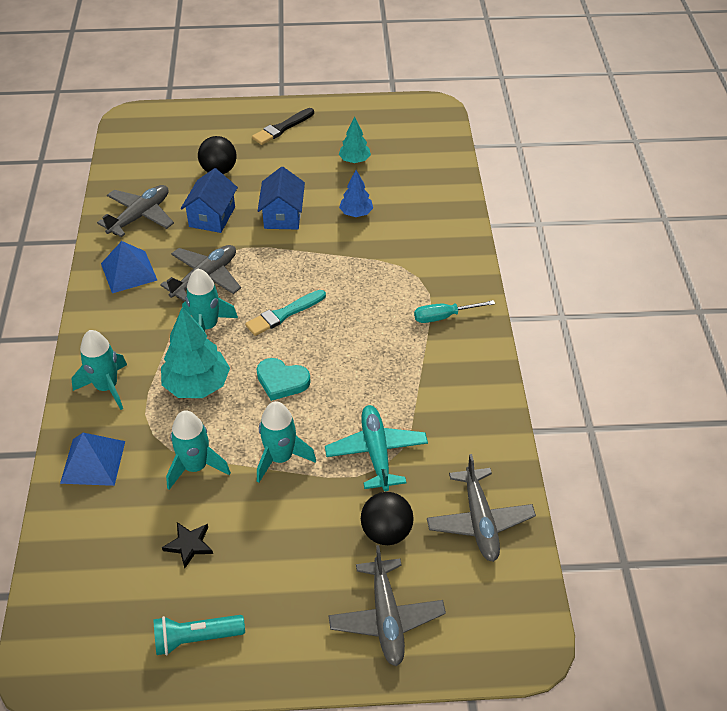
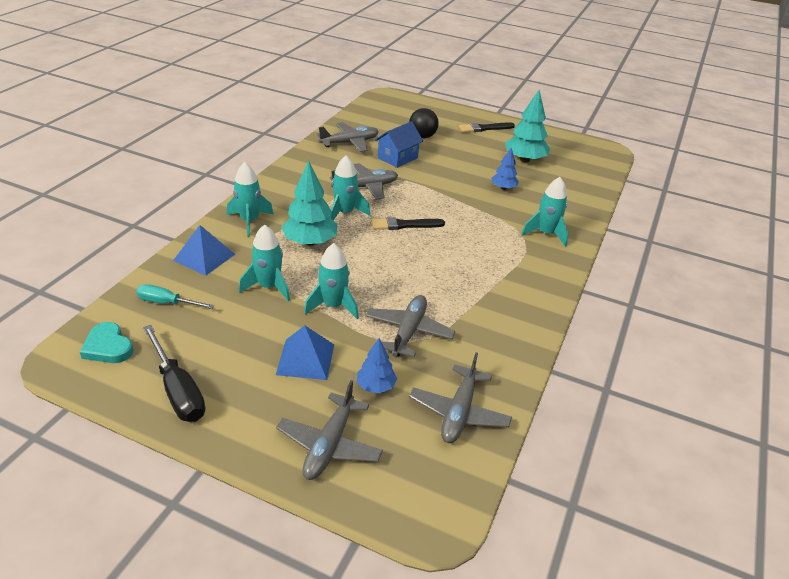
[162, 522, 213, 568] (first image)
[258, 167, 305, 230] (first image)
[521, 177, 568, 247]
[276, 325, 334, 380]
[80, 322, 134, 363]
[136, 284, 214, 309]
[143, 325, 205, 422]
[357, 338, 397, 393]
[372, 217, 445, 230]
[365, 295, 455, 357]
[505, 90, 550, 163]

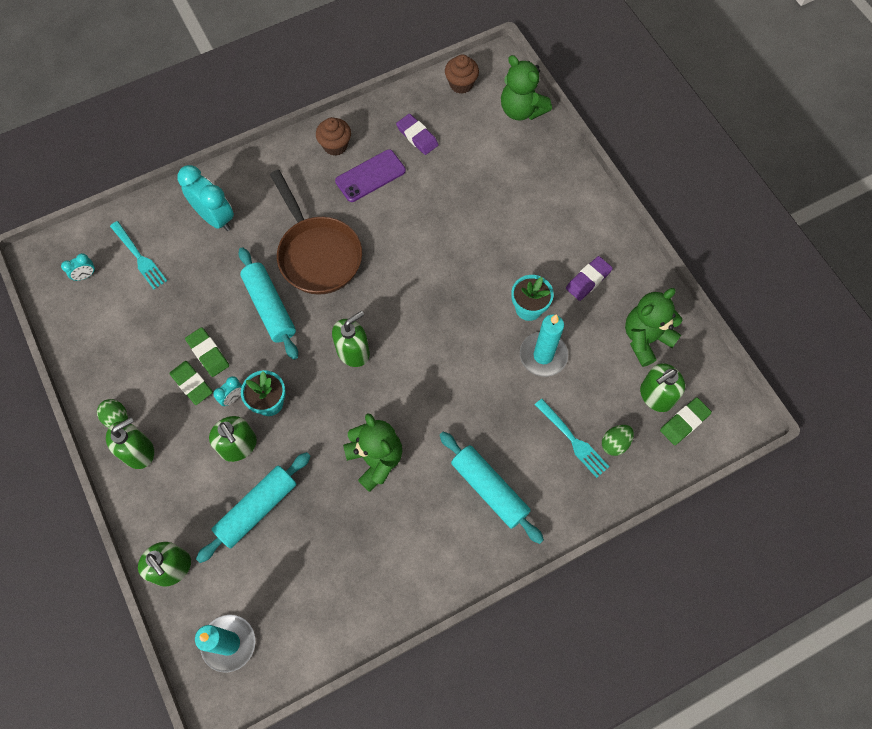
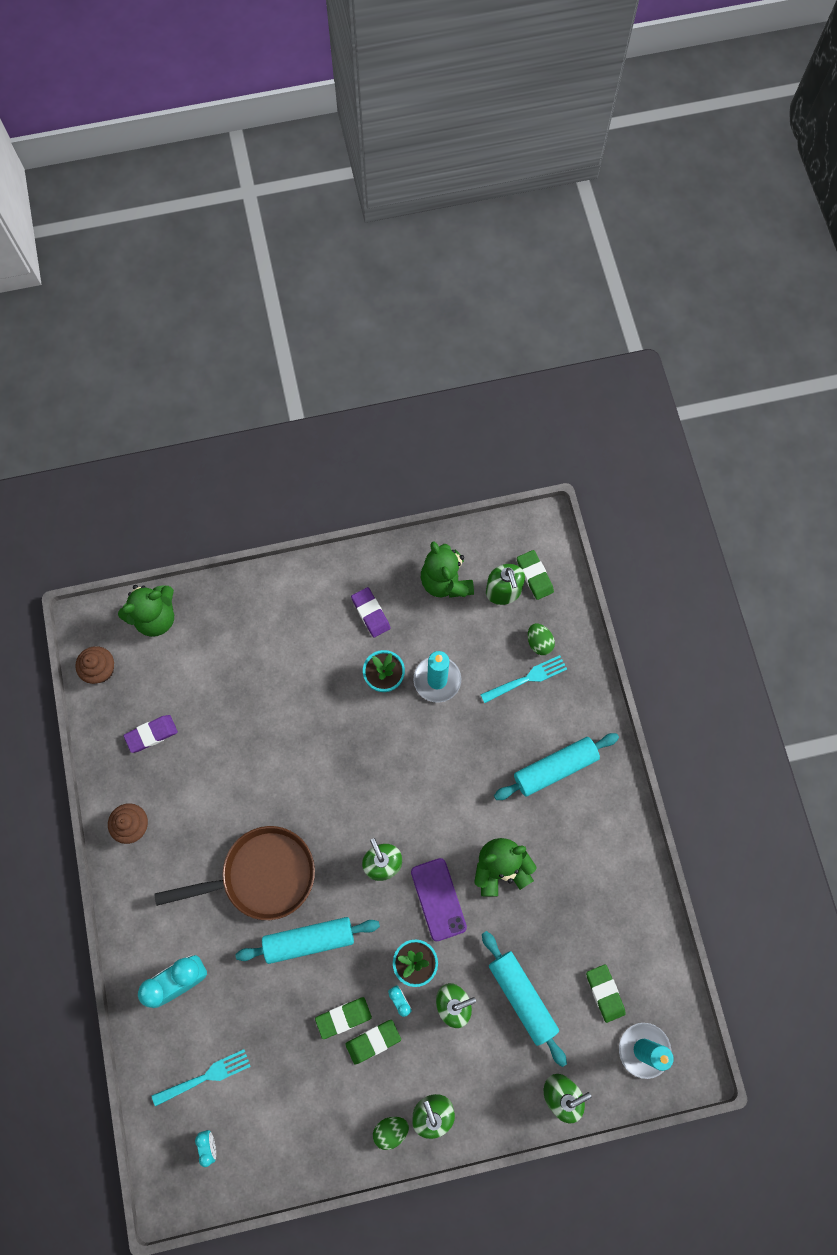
[586, 964, 626, 1023]
[411, 858, 467, 941]

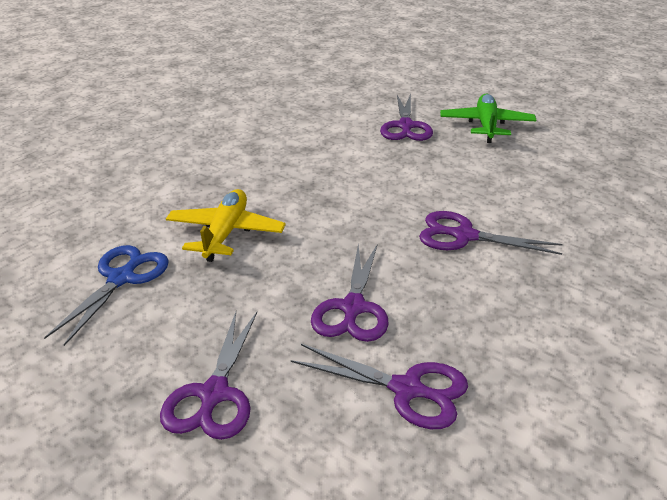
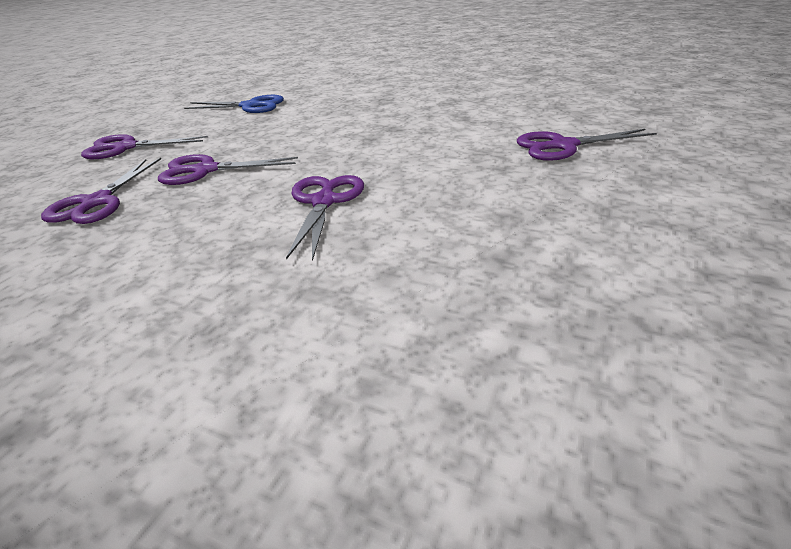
[166, 189, 286, 262] (first image)
[440, 94, 536, 143] (first image)

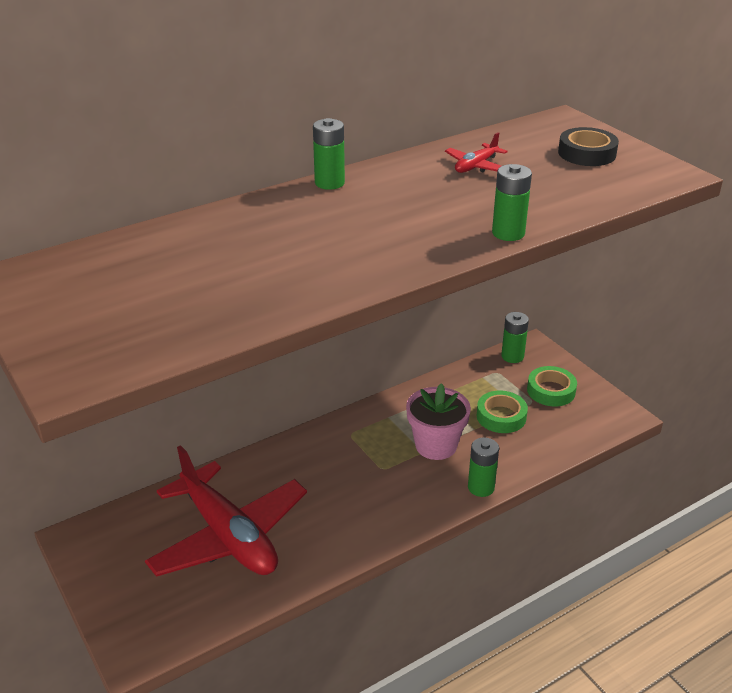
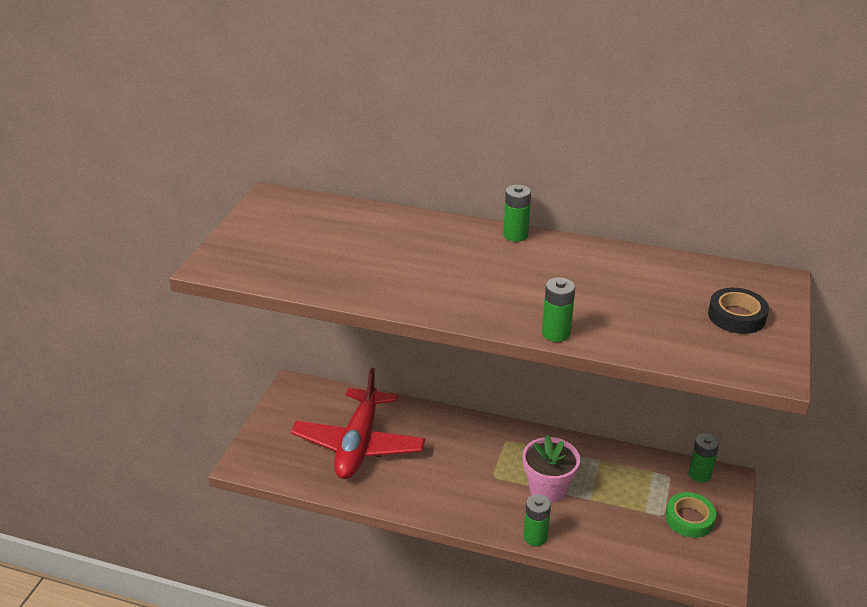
[445, 132, 507, 173] (first image)
[477, 390, 528, 433] (first image)

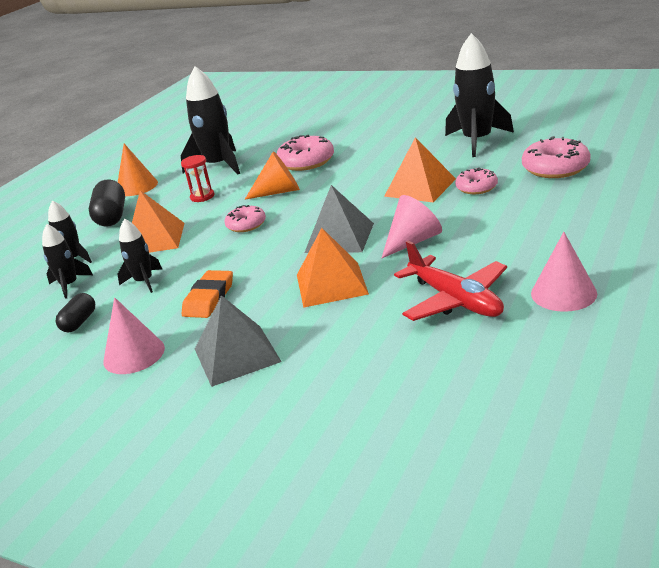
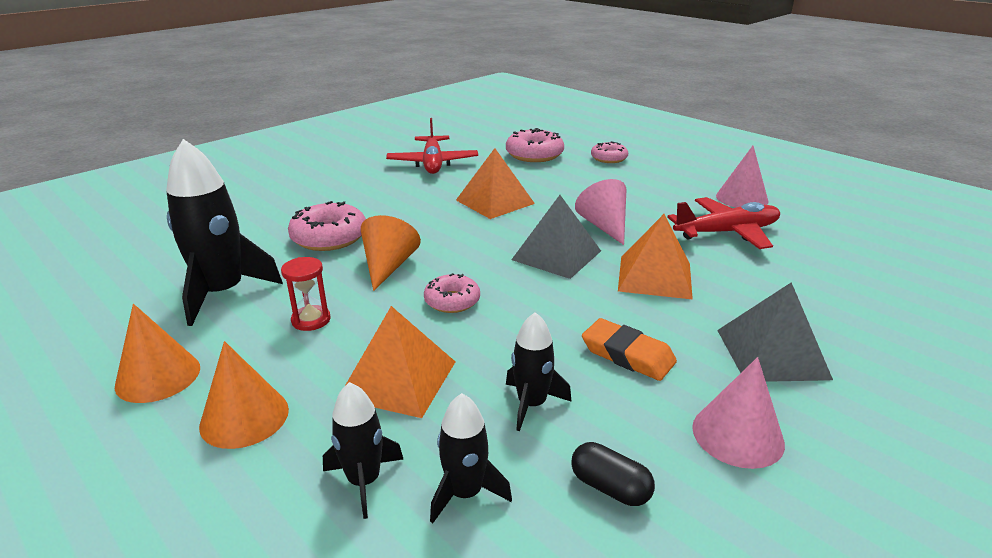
[591, 141, 628, 163]
[199, 341, 289, 449]
[386, 118, 478, 174]

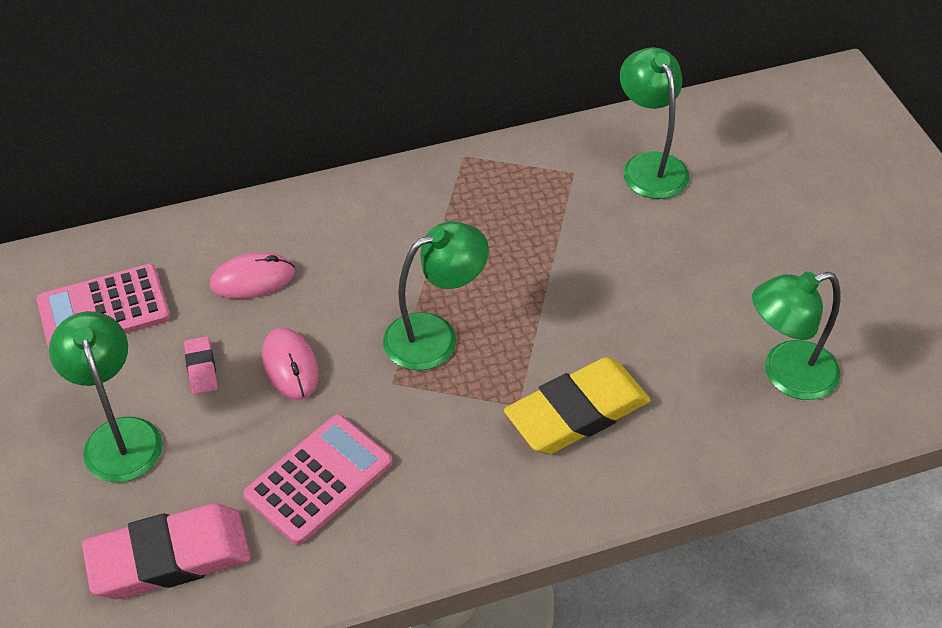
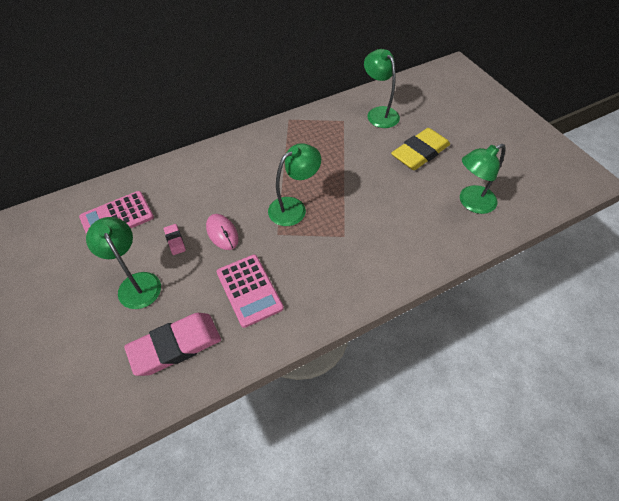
[210, 252, 295, 299] (first image)
[391, 128, 450, 170]
[216, 255, 284, 328]

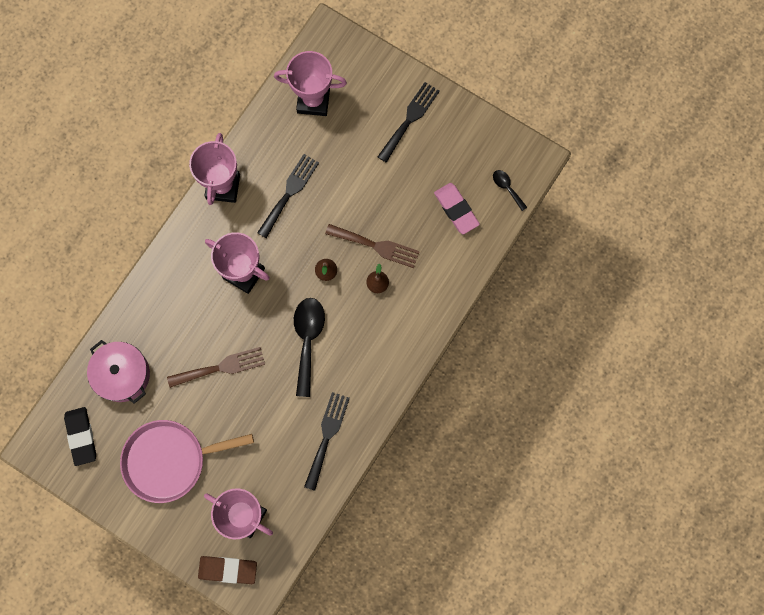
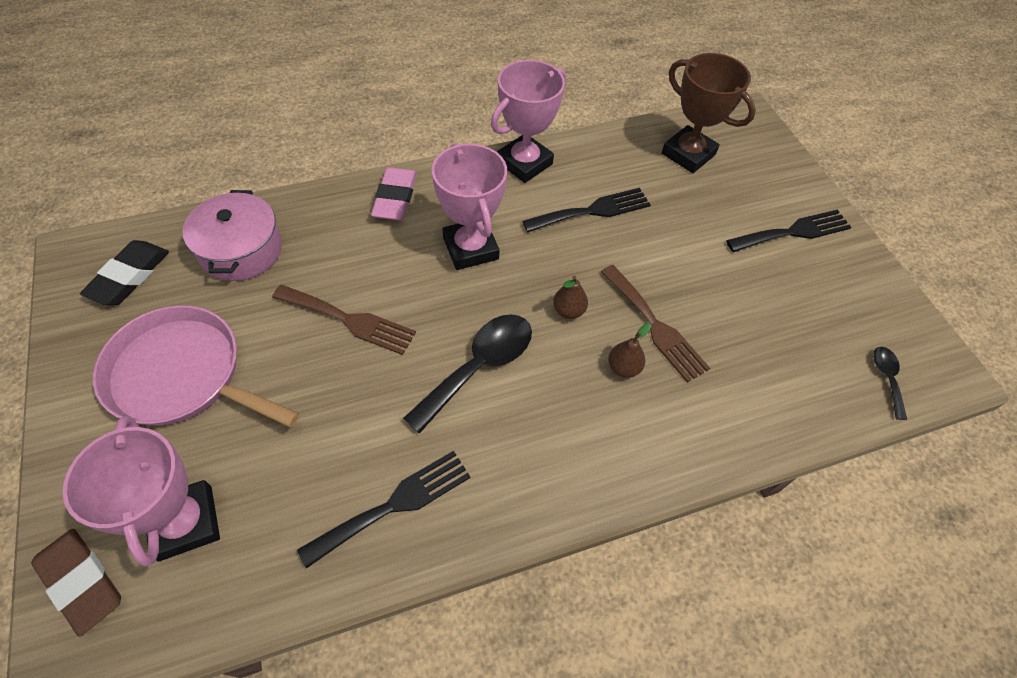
[371, 167, 417, 221]
[662, 53, 756, 173]

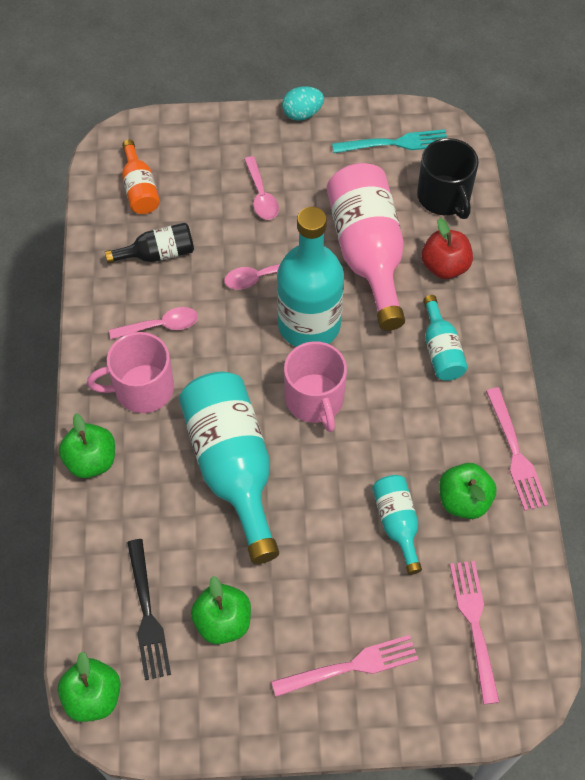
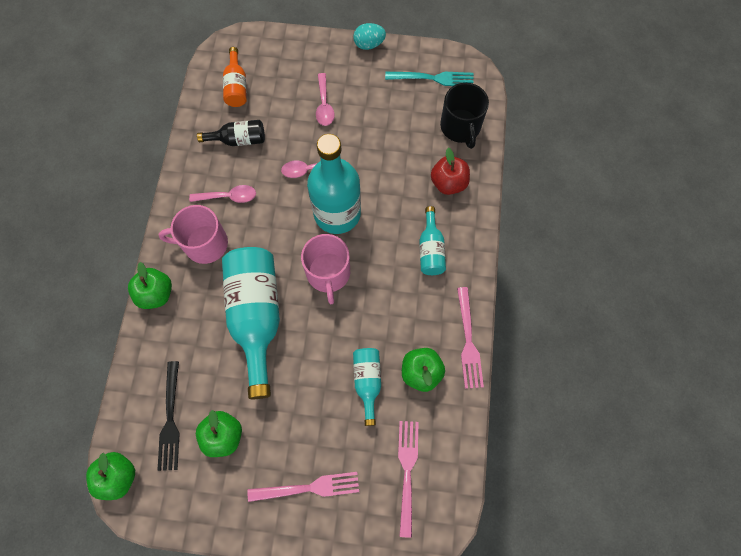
[327, 163, 405, 331] (first image)

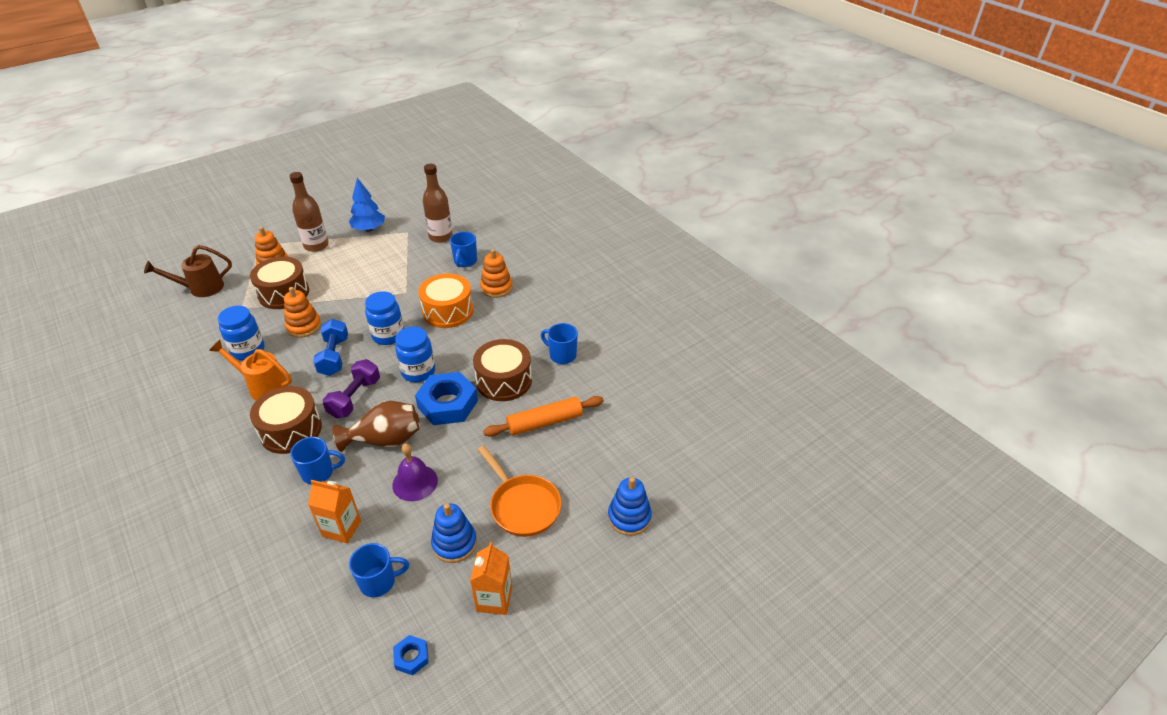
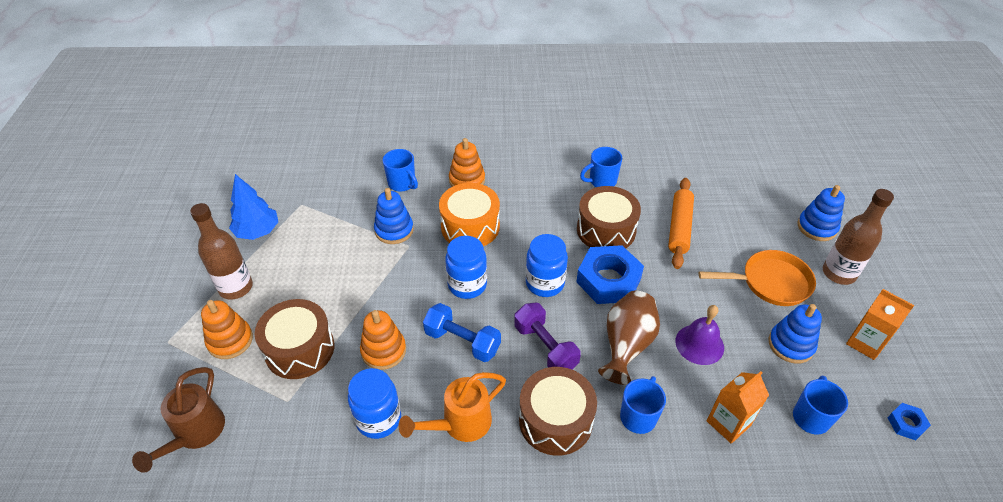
[374, 188, 414, 244]
[823, 189, 894, 285]

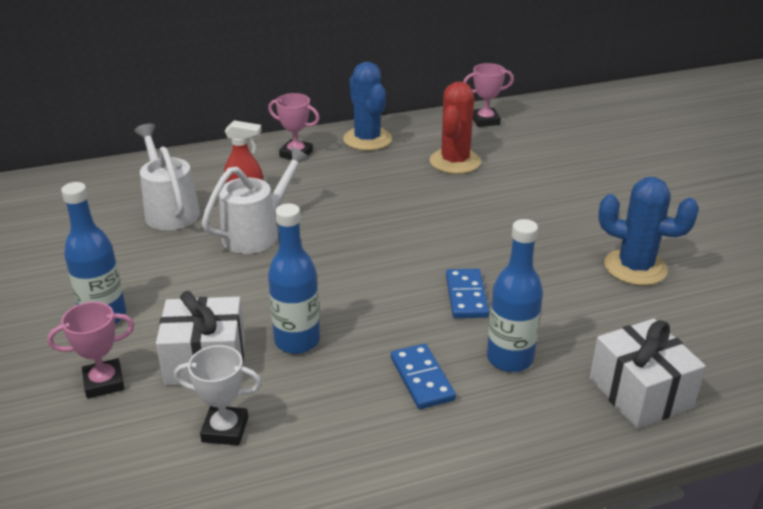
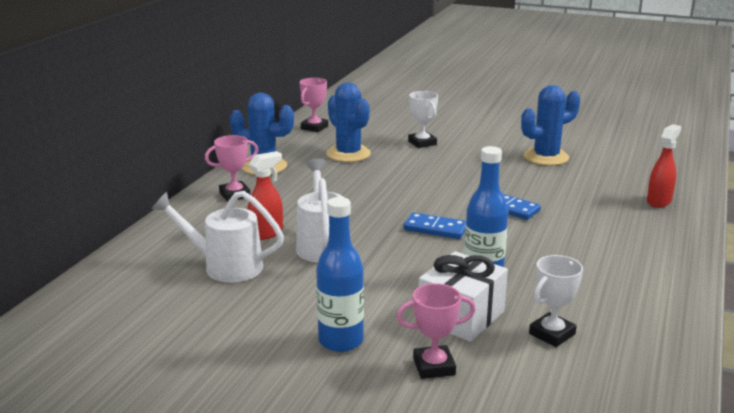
[487, 219, 543, 372] (first image)
[408, 91, 438, 148]
[404, 212, 466, 239]
[647, 124, 681, 208]
[326, 82, 371, 162]
[396, 283, 476, 379]

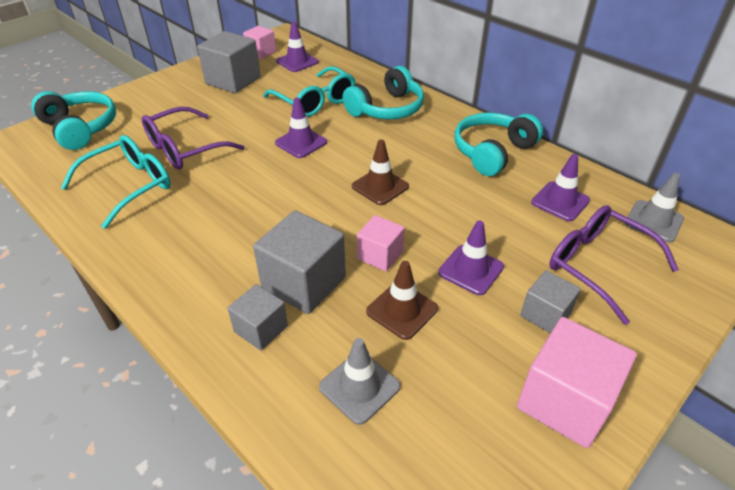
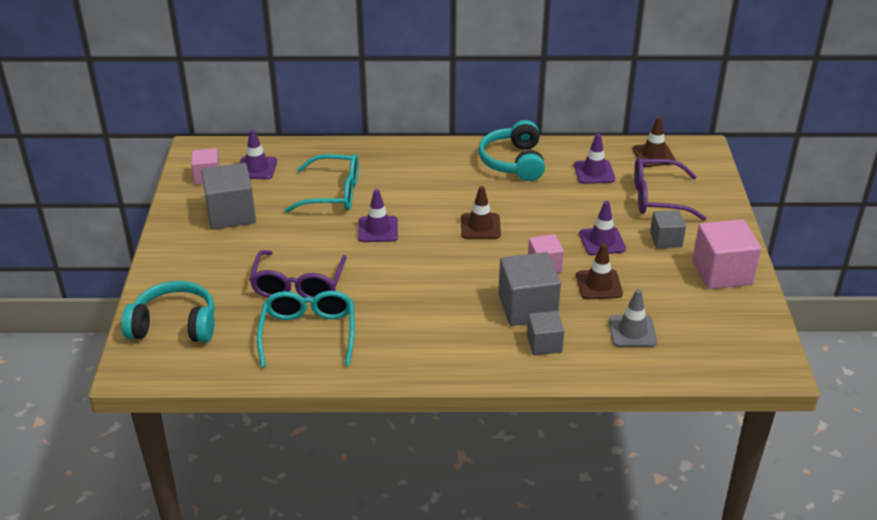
[342, 66, 424, 120] (first image)
[632, 117, 676, 167]

